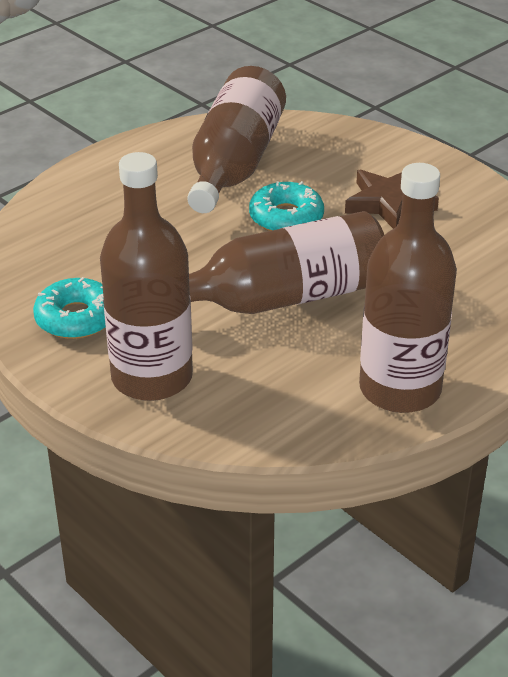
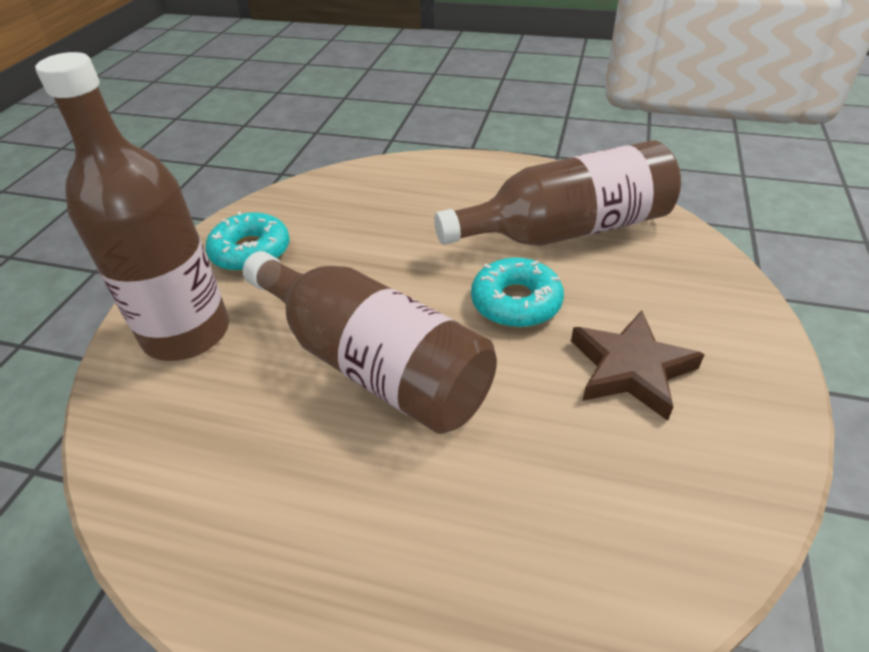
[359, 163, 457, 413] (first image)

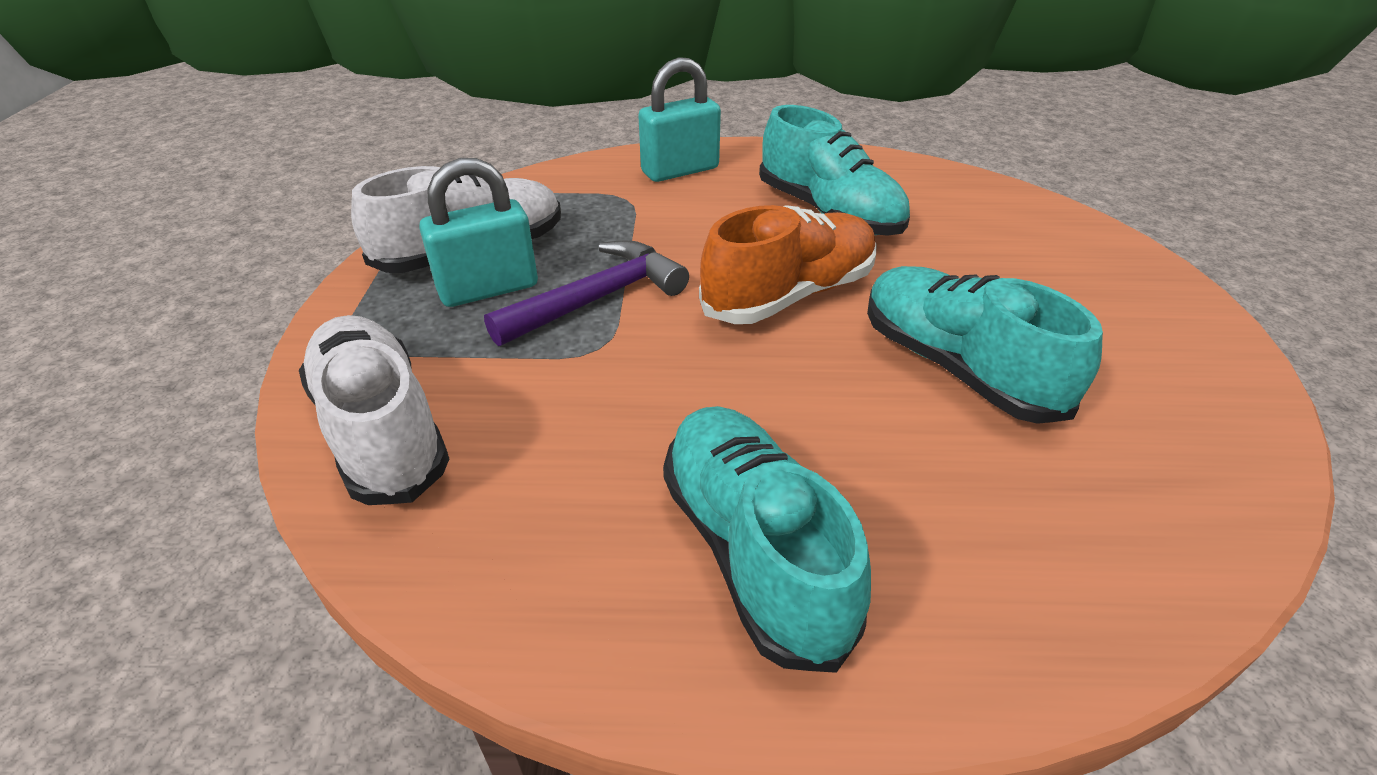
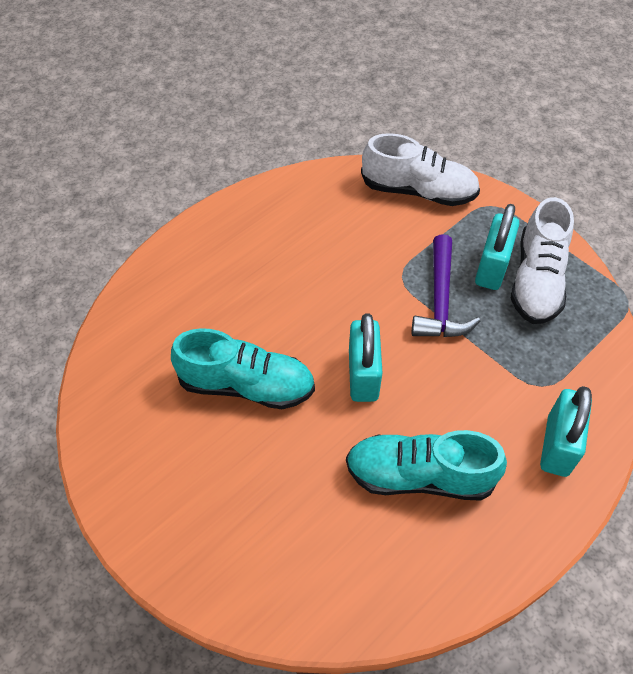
[663, 406, 871, 673] (first image)
[349, 313, 383, 402]

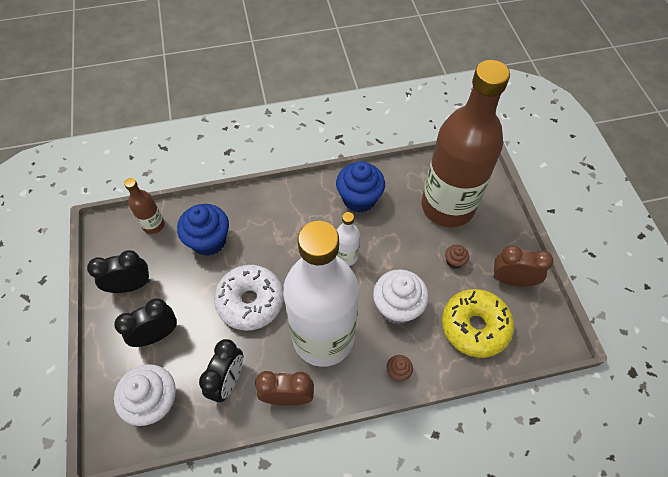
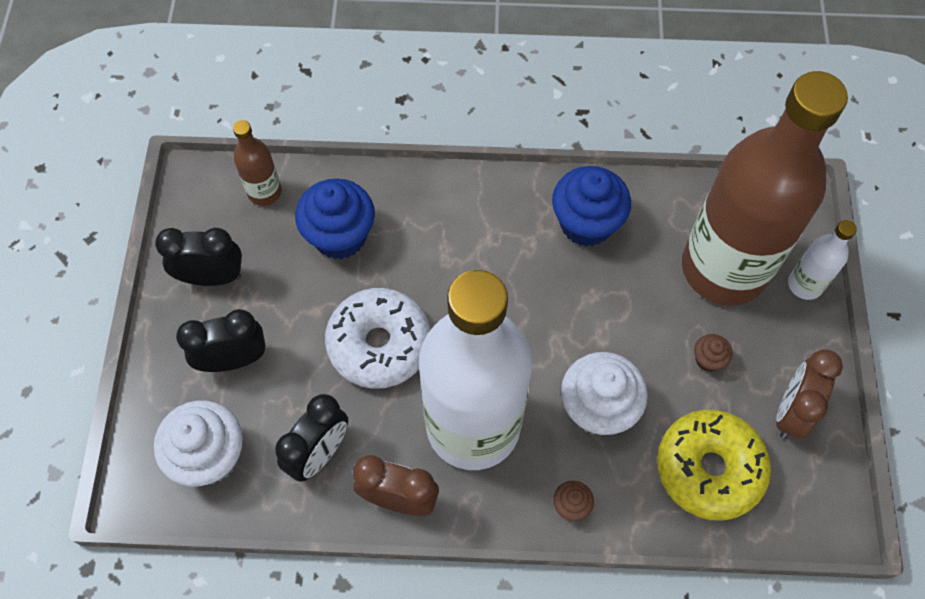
[788, 220, 857, 300]
[776, 349, 843, 439]

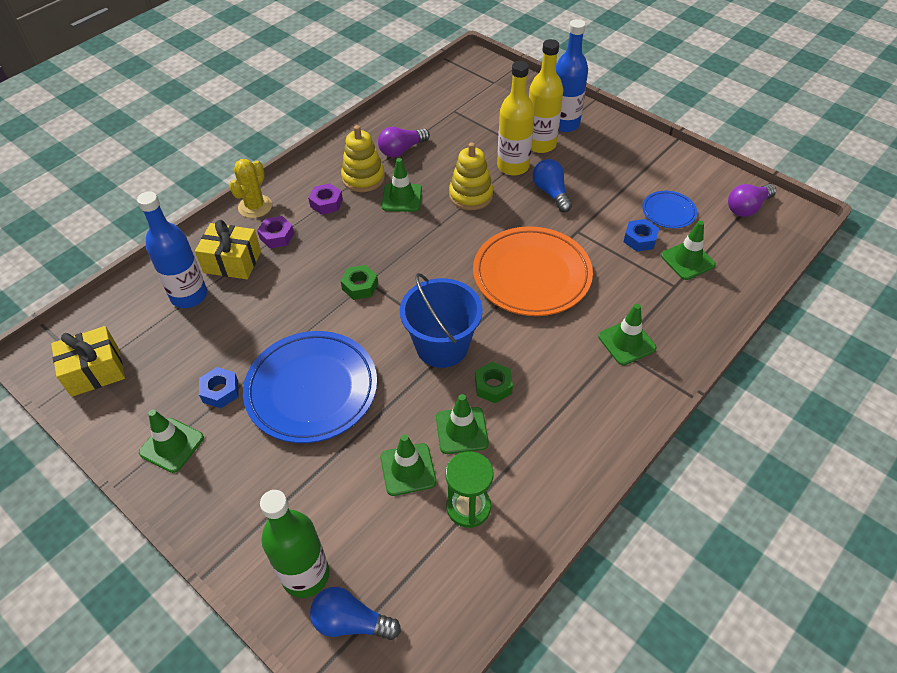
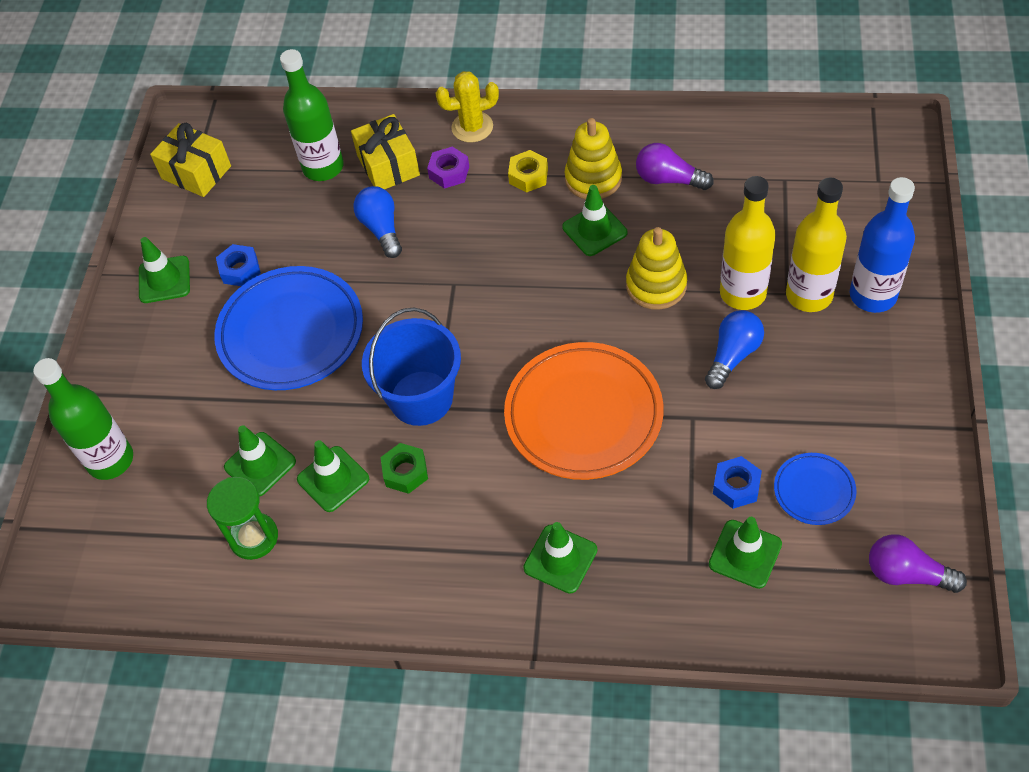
[341, 265, 378, 300] (first image)
[353, 186, 402, 258]
[280, 49, 344, 181]
[508, 150, 548, 193]

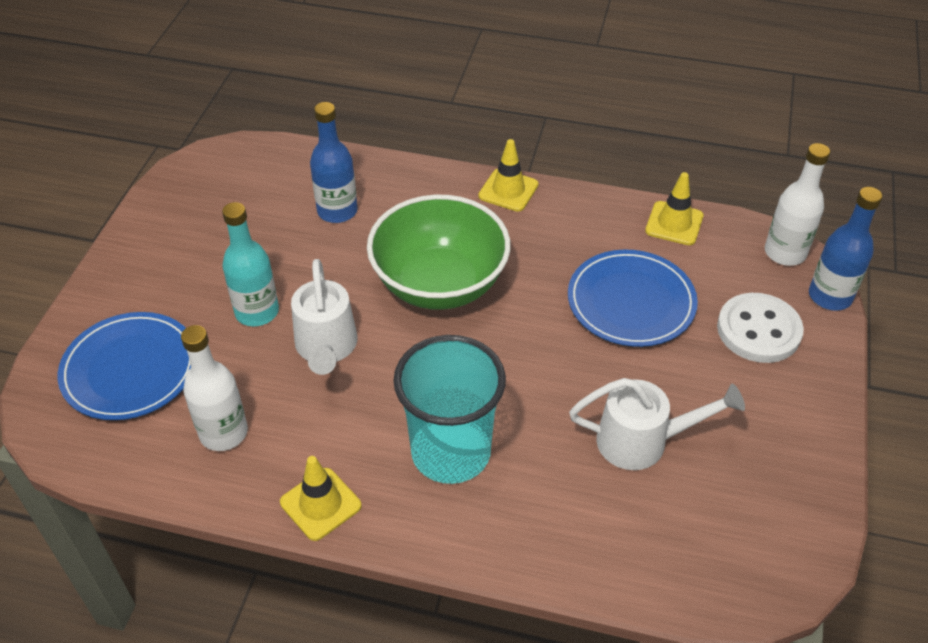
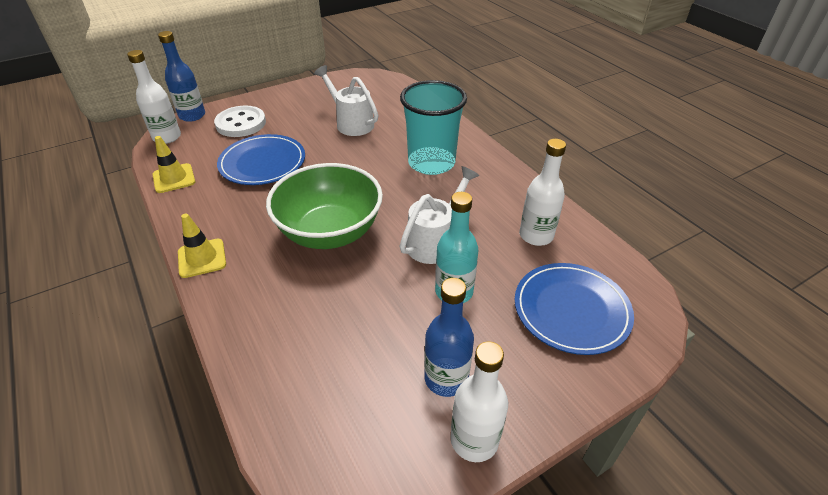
[280, 456, 362, 541] (first image)
[450, 341, 508, 462]
[424, 278, 474, 397]

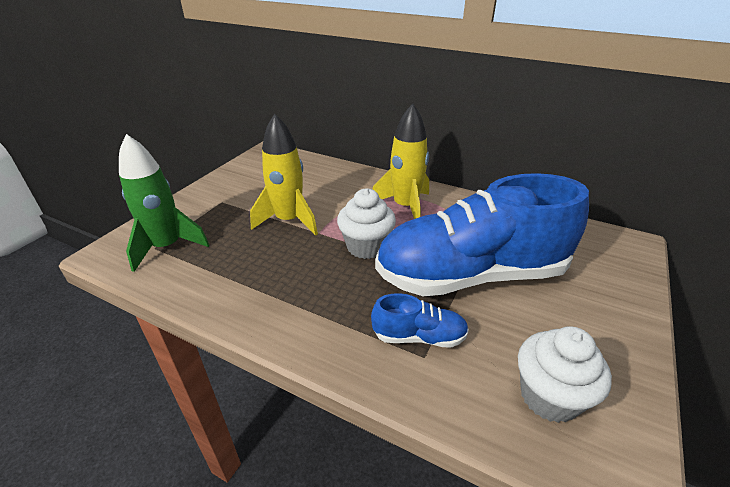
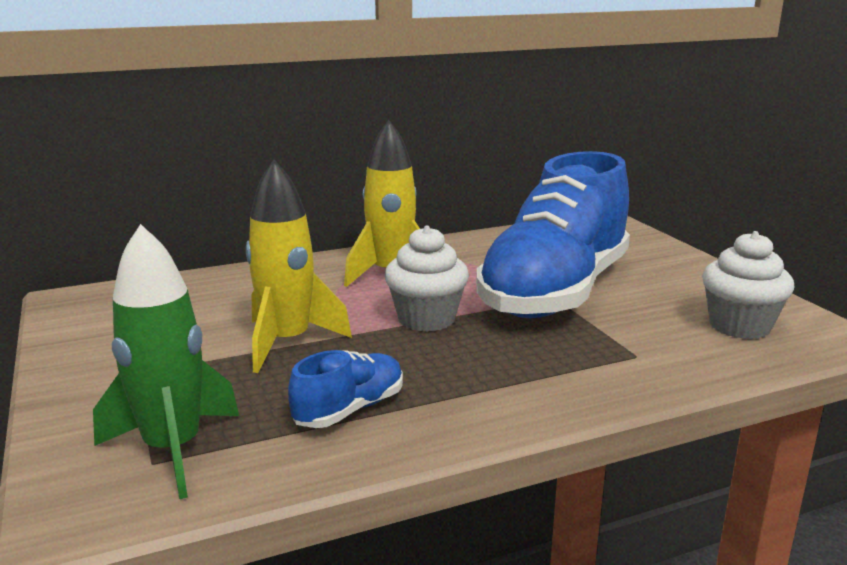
[288, 350, 403, 428]

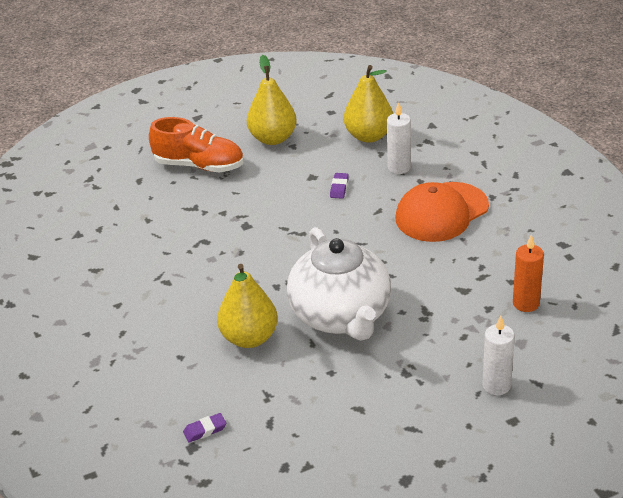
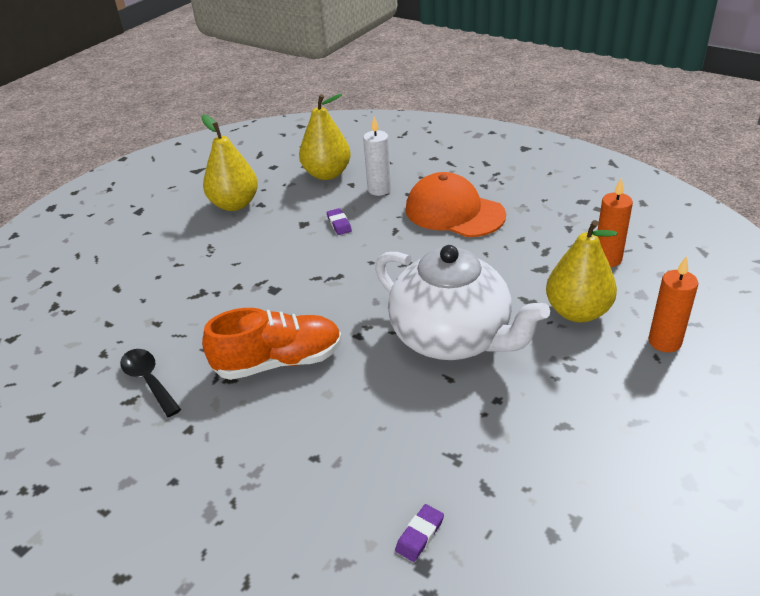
[120, 349, 181, 417]
[202, 308, 342, 380]
[546, 220, 617, 322]
[648, 256, 698, 352]
[406, 172, 506, 237]

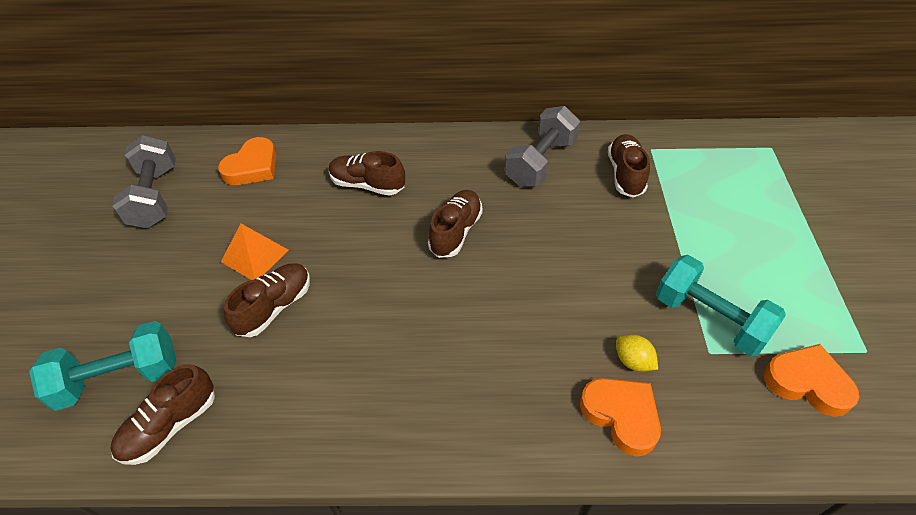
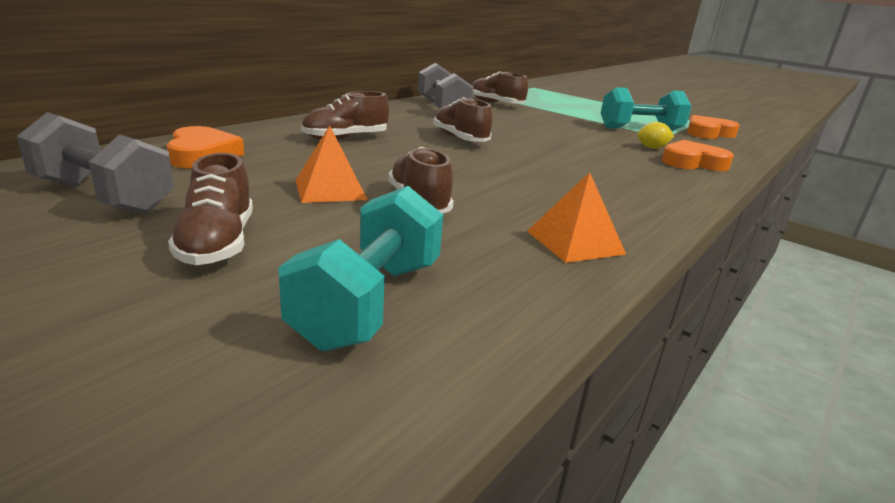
[527, 172, 626, 263]
[168, 153, 253, 265]

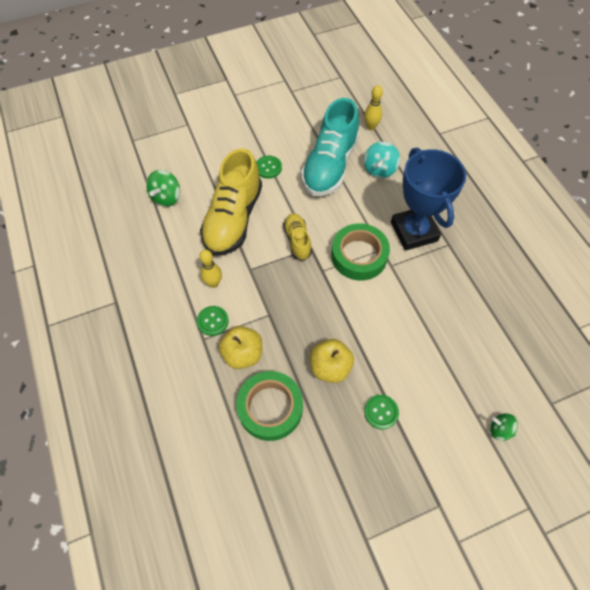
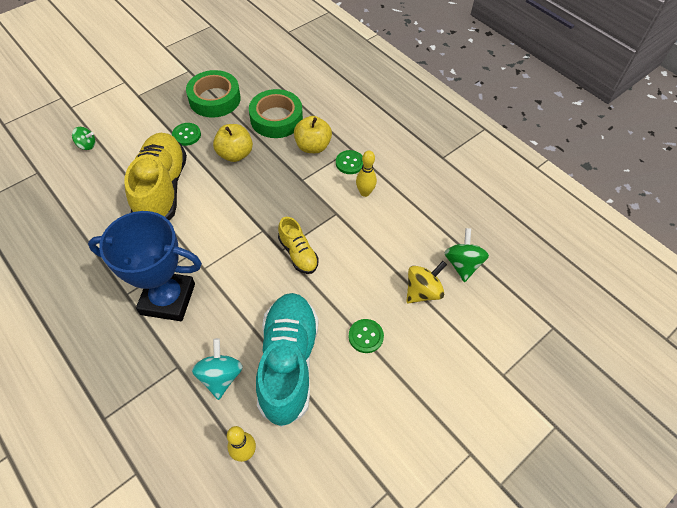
[406, 261, 447, 304]
[124, 133, 187, 220]
[186, 70, 241, 118]
[88, 211, 202, 321]

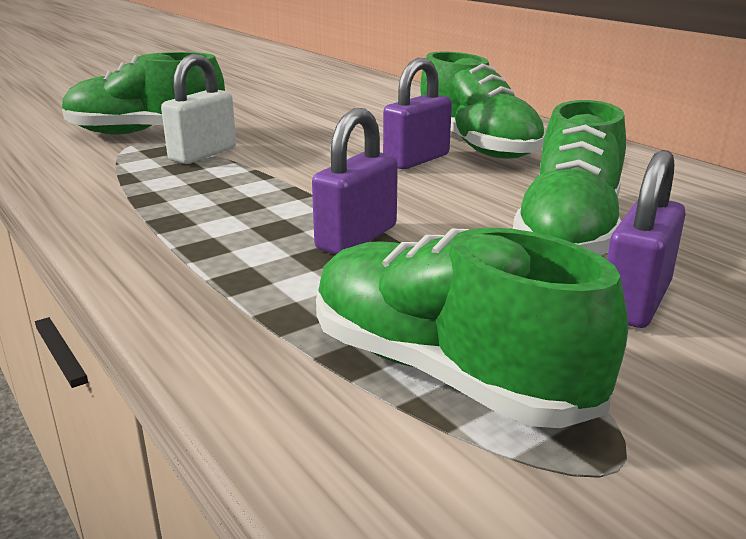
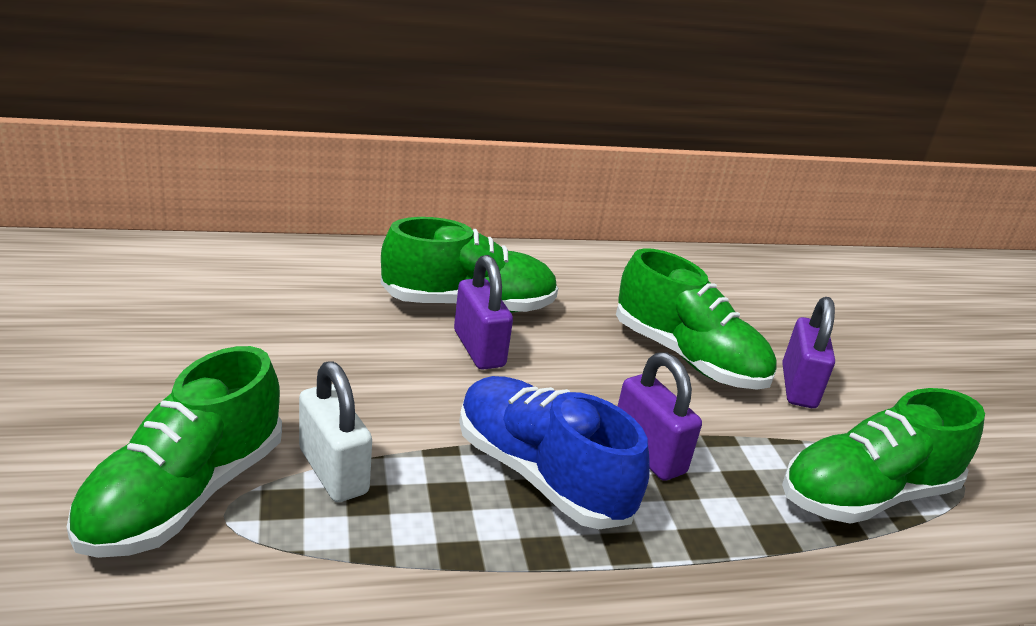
[459, 376, 650, 529]
[783, 297, 835, 408]

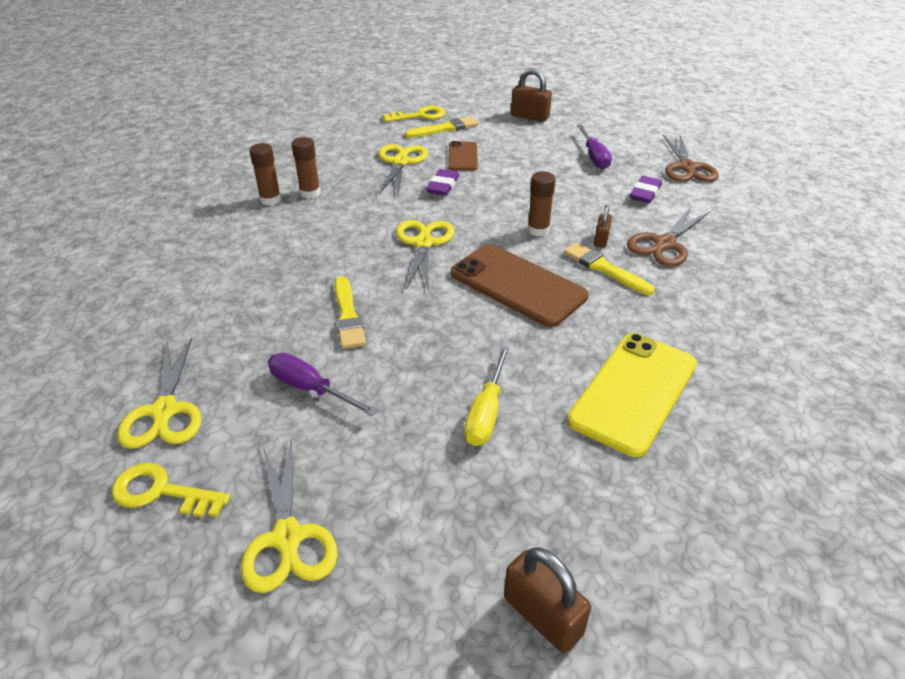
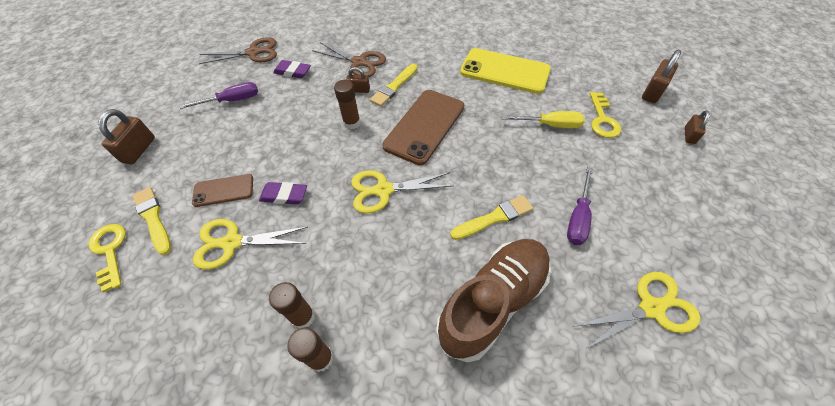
[241, 439, 338, 593] (first image)
[436, 239, 551, 362]
[685, 110, 710, 144]
[590, 92, 621, 138]

